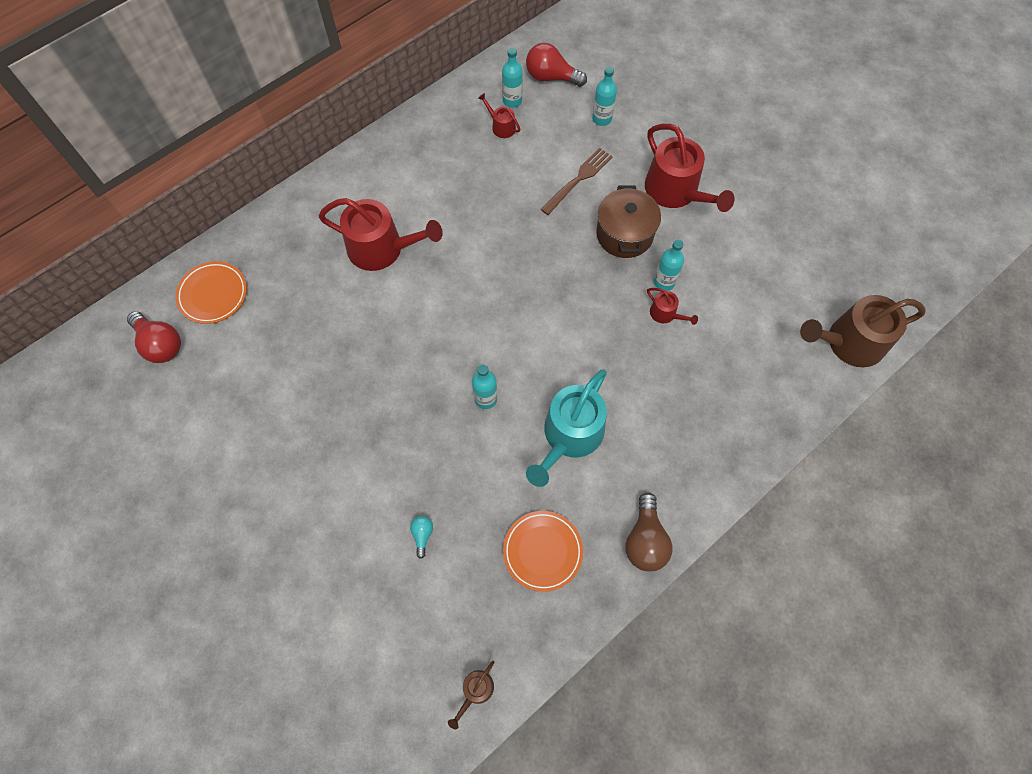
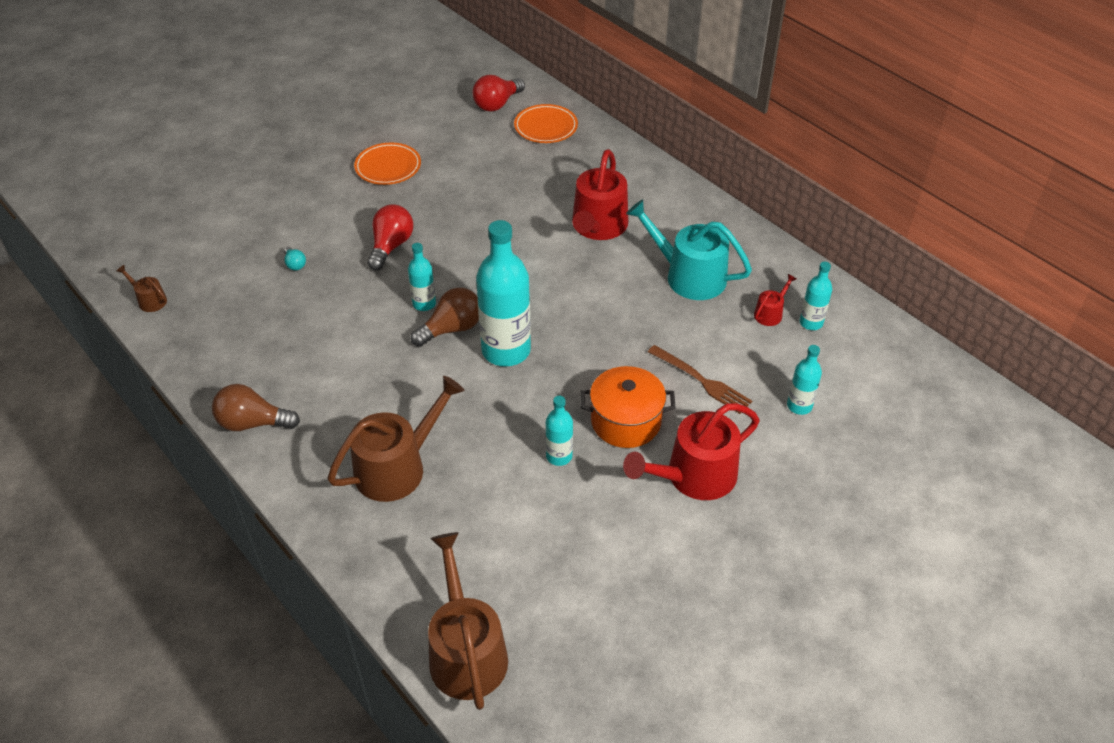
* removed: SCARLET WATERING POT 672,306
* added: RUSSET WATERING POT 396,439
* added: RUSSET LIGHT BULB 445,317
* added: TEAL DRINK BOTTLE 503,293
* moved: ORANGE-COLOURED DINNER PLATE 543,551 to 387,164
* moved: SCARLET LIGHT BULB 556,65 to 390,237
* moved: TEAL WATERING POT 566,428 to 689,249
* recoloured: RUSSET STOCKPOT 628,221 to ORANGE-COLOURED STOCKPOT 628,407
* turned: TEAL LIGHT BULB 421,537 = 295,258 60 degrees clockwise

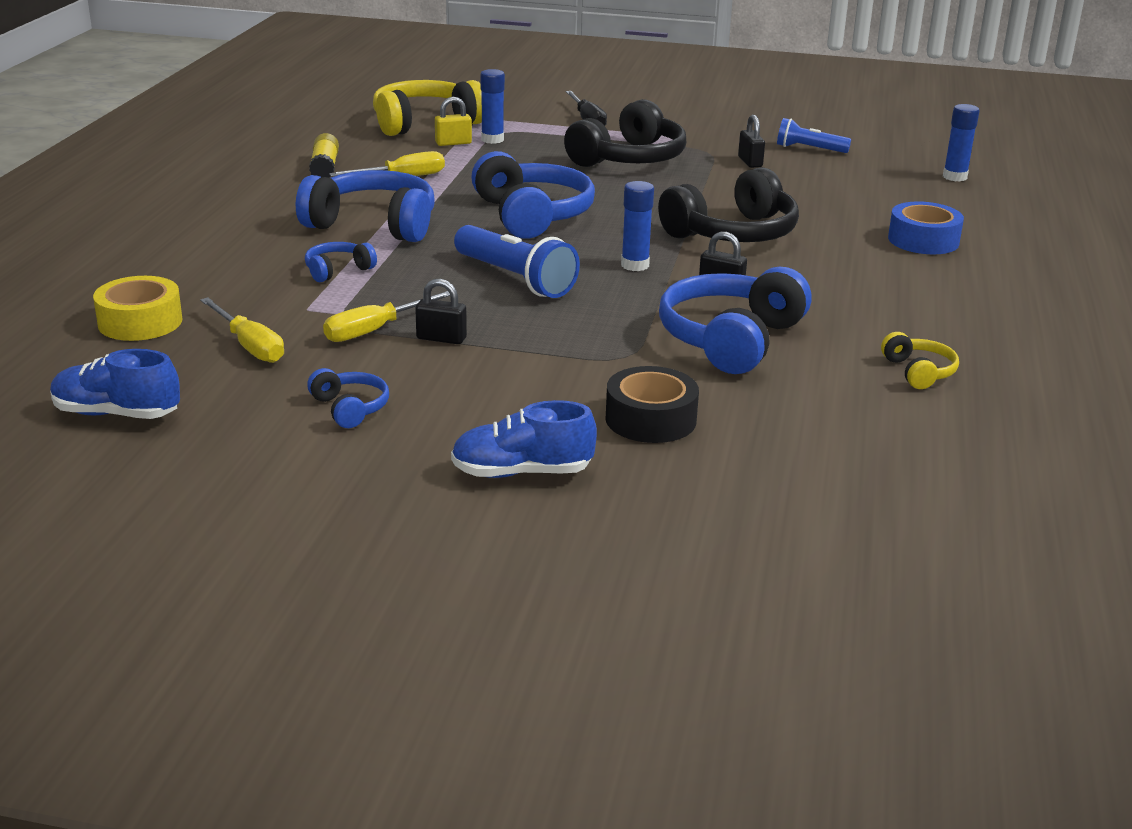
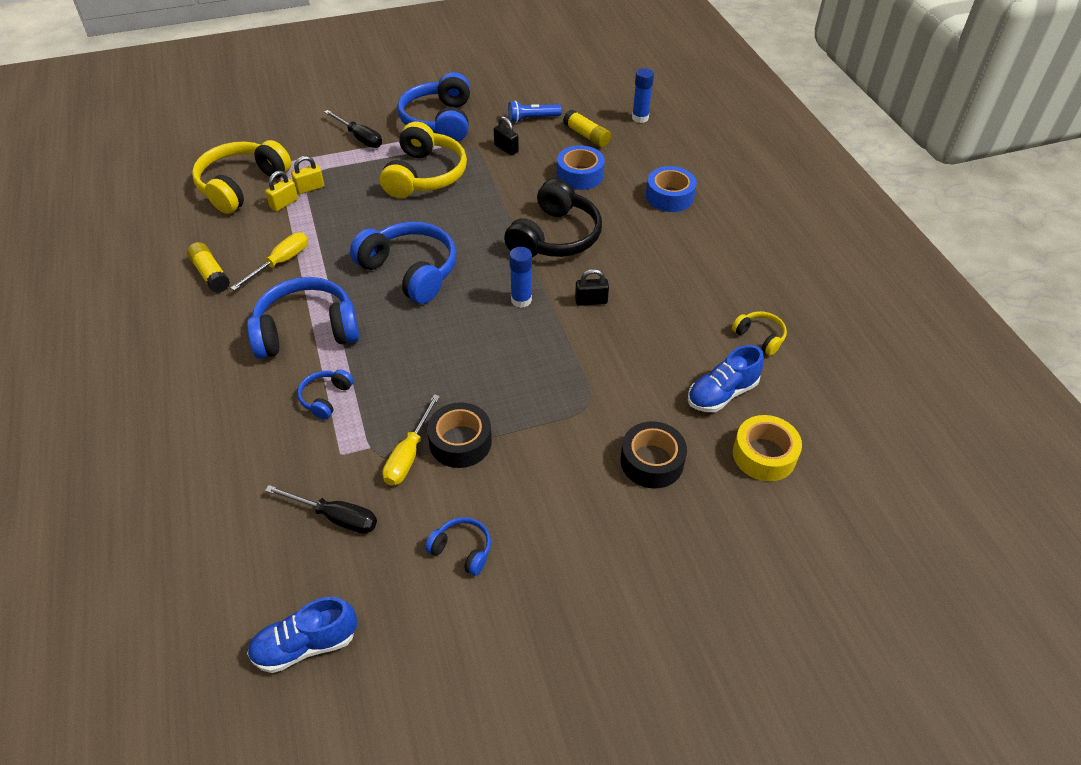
* removed: BLUE POCKET TORCH 517,261
* added: BLUE TAPE 581,167
* added: GOLDEN GLUE STICK 587,128
* moved: GOLDEN TAPE 137,308 to 767,448
* moved: BLUE SHOE 524,439 to 726,378
* moved: BLUE HEADPHONES 735,320 to 433,107
* replaced: BLACK LOCK 441,311 to BLACK TAPE 459,435
* replaced: BLUE GLUE STICK 492,106 to GOLDEN LOCK 307,175
* recoloured: GOLDEN SCREWDRIVER 242,330 to BLACK SCREWDRIVER 321,509
* recoloured: BLACK HEADPHONES 625,133 to GOLDEN HEADPHONES 423,160

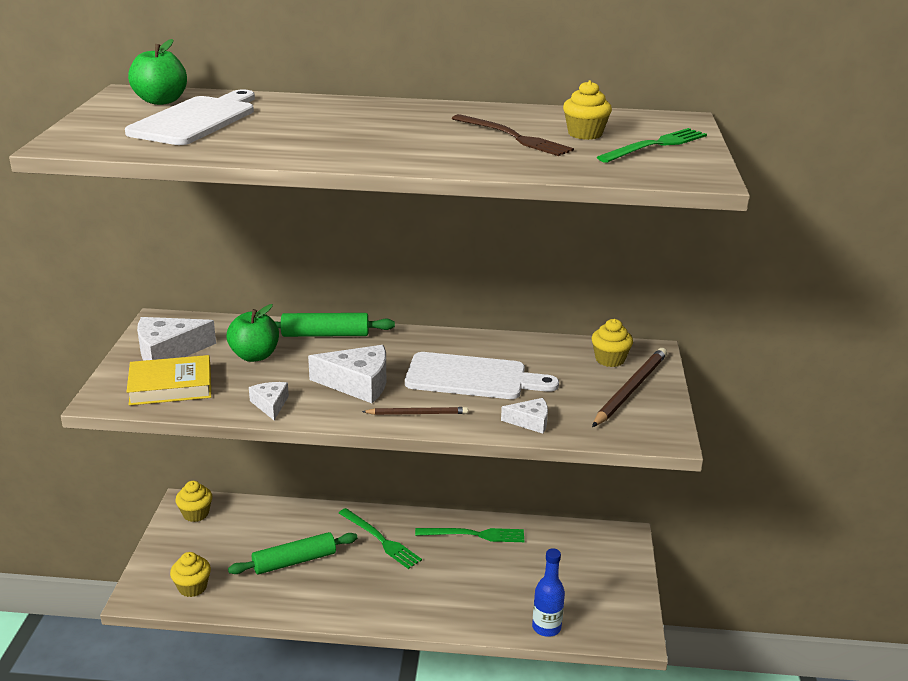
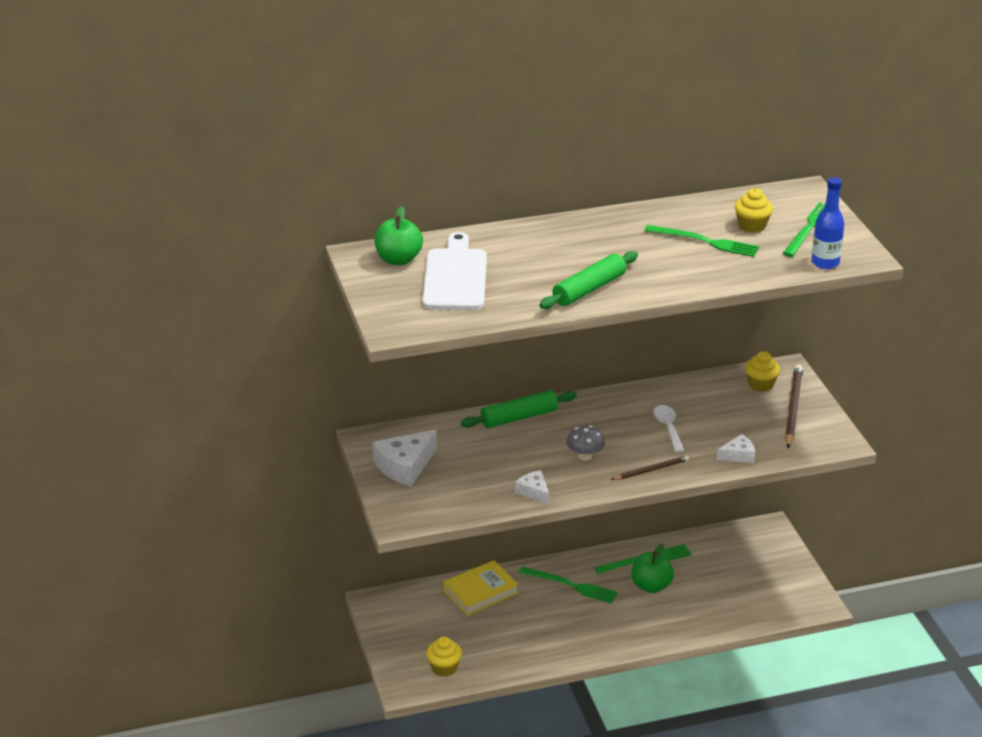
* removed: GOLDEN CUPCAKE 193,501
* moved: GOLDEN HARDCOVER 169,380 to 481,588
* moved: GREEN APPLE 253,333 to 652,568
* moved: GREEN PASTRY ROLLER 293,553 to 588,280
* moved: BLUE DRINK BOTTLE 548,592 to 827,223
* replaced: PURE WHITE CHEESE WEDGE 347,374 to ASH-GREY FUNGUS 585,443
* replaced: PURE WHITE CUTTING BOARD 482,375 to PURE WHITE TABLESPOON 668,428
* recoloured: RUSSET DINNER FORK 513,135 to GREEN DINNER FORK 701,241

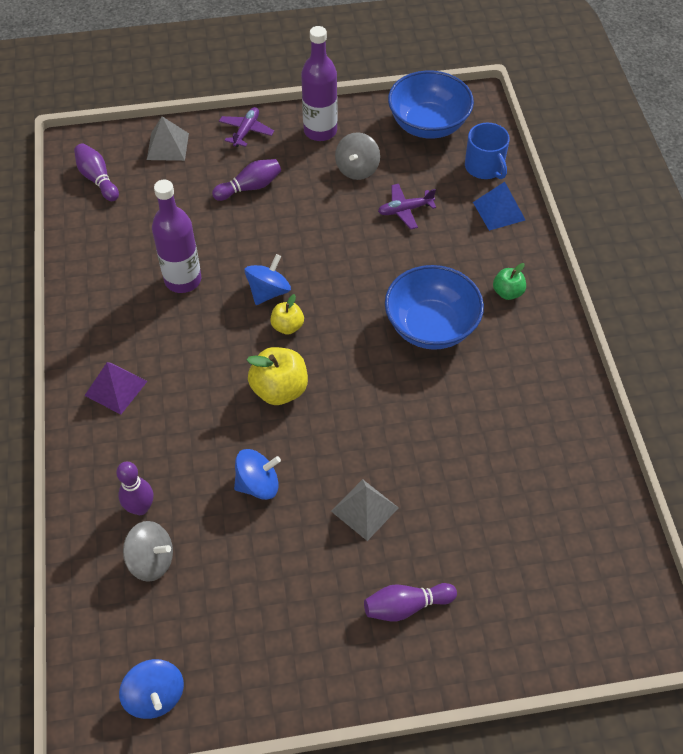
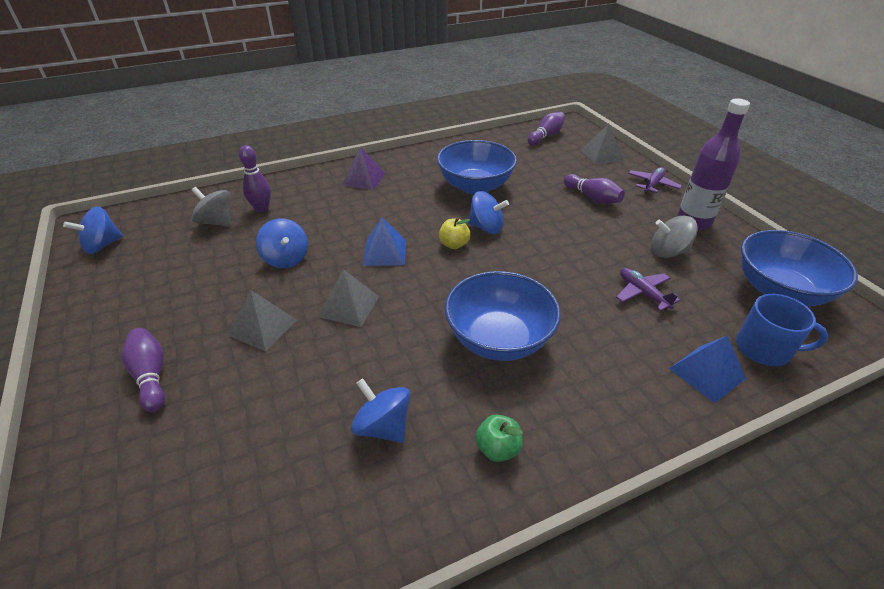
* added: ASH-GREY PYRAMID SHAPE 348,298
* added: BLUE TOY TOP 380,410
* moved: GREEN APPLE 509,281 to 499,438
* replaced: ROYAL PURPLE DRINK BOTTLE 176,236 to BLUE BOWL 477,167
* replaced: GOLDEN APPLE 277,376 to BLUE PYRAMID SHAPE 384,241
* turned: ASH-GREY TOY TOP 148,551 = 211,207 120 degrees clockwise
* turned: ROYAL PURPLE TOY PLANE 246,127 = 655,180 60 degrees counterclockwise
* turned: BLUE COFFEE MUG 487,151 = 782,330 120 degrees counterclockwise

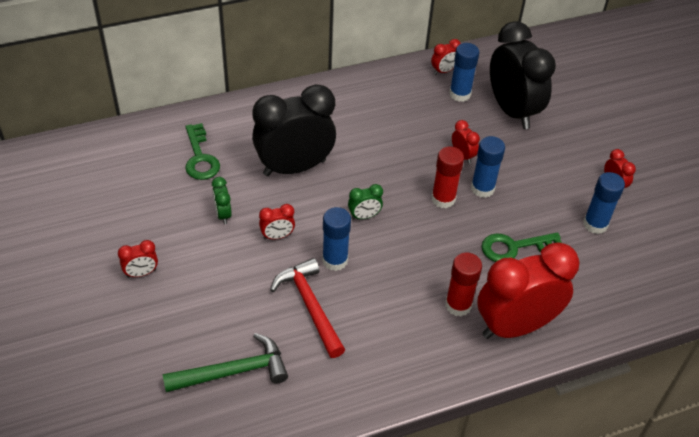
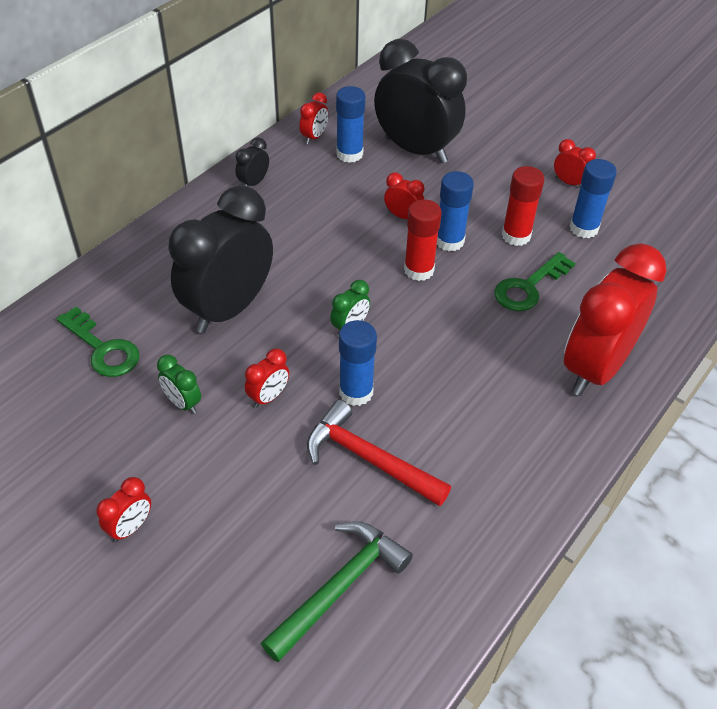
* added: BLACK CLOCK 252,162
* moved: SCARLET GLUE STICK 463,284 to 523,206

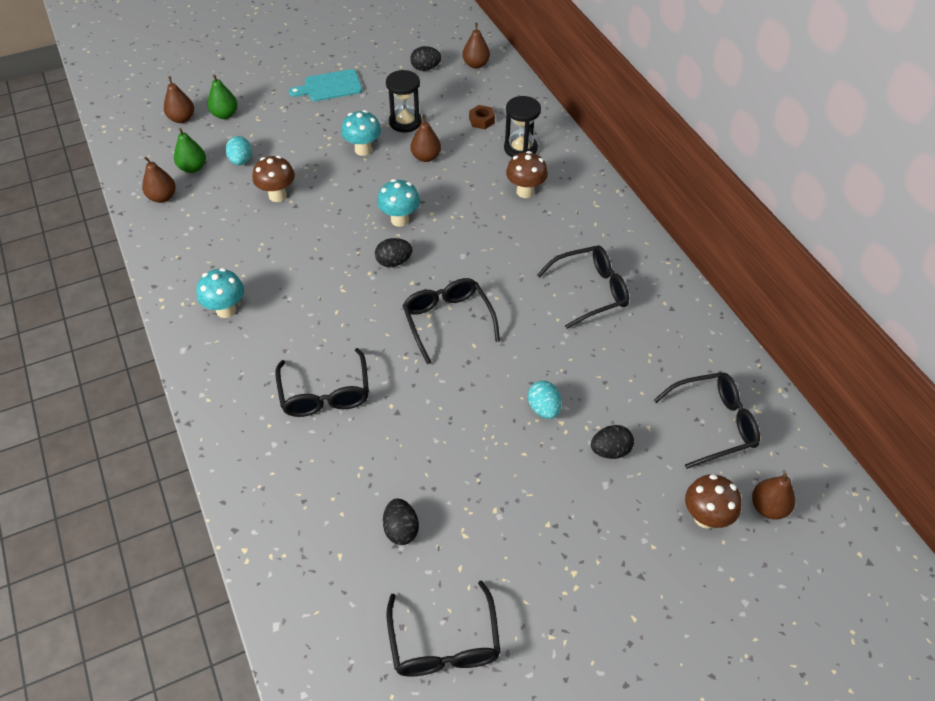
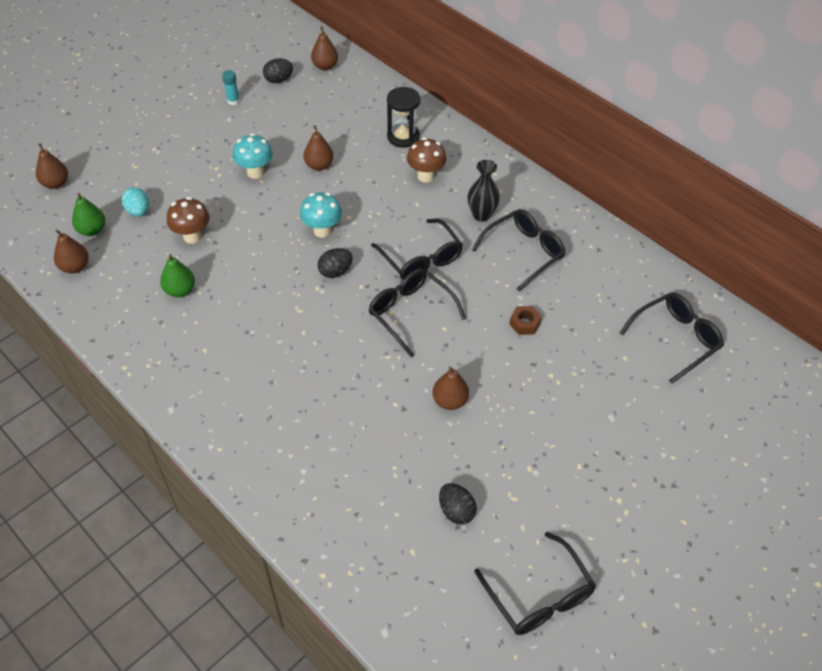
* removed: TEAL FUNGUS 220,293
* removed: TEAL CUTTING BOARD 325,85
* removed: BLACK SAND TIMER 404,101
* removed: TEAL EGG SHAPE 545,400
* removed: BLACK EGG SHAPE 612,442
* removed: RUSSET FUNGUS 713,501
* added: TEAL GLUE STICK 231,87
* added: BLACK FLOWER VASE 484,191
* moved: GREEN PEAR 222,96 to 177,275
* moved: BLACK GLASSES 322,382 to 417,249
* moved: RUSSET HEXAGON NUT 482,117 to 525,320
* moved: RUSSET PEAR 773,496 to 450,388

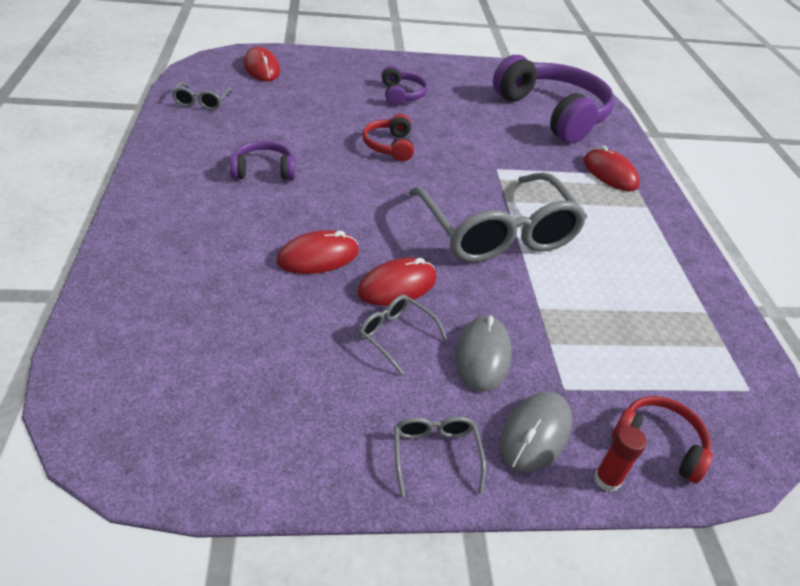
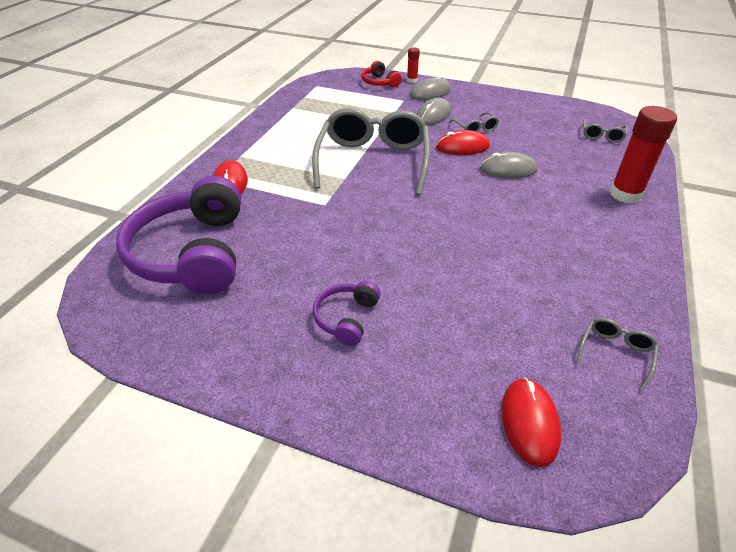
* removed: ROYAL PURPLE HEADPHONES 262,160
* removed: SCARLET HEADPHONES 388,138
* added: SCARLET GLUE STICK 643,155
* moved: ASH-GREY GLASSES 440,456 to 605,131
* recoloured: SCARLET MOUSE 318,252 to ASH-GREY MOUSE 508,165

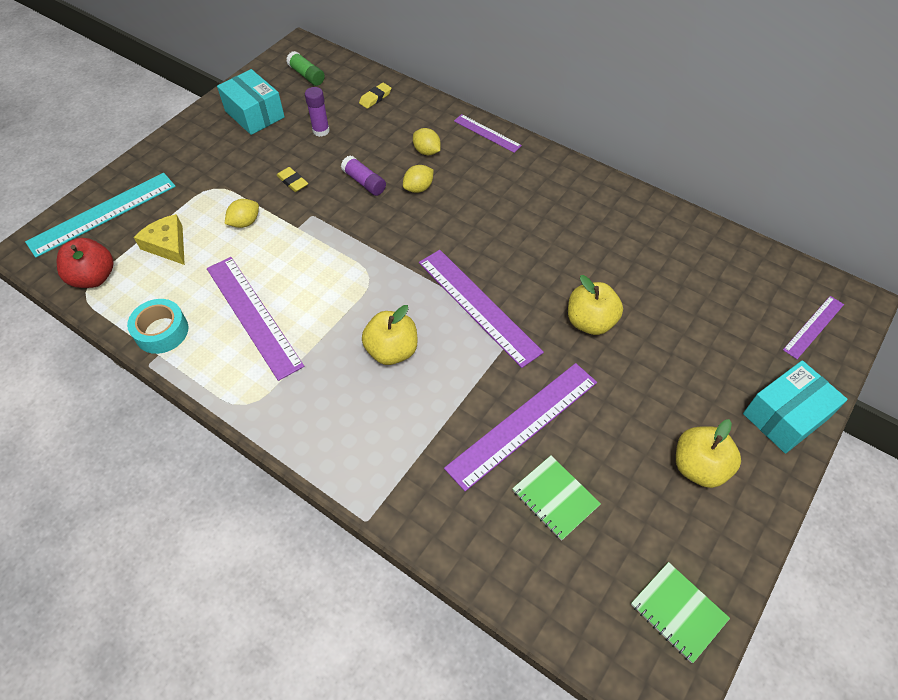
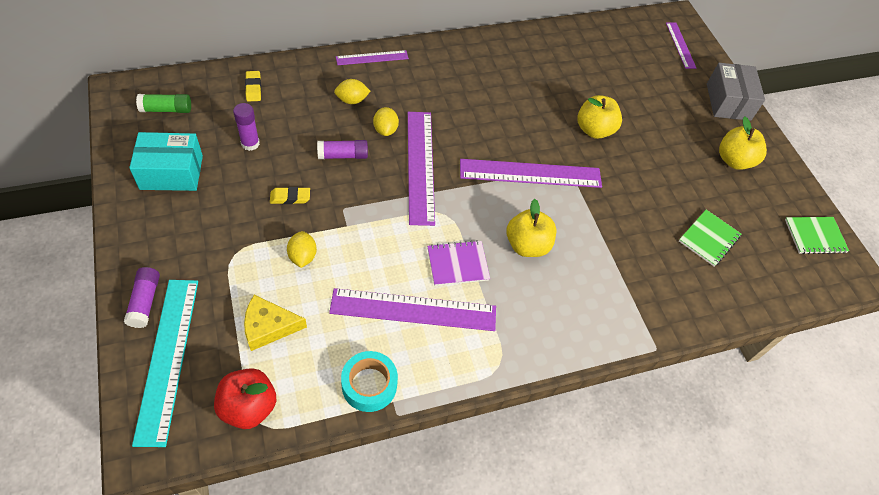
* added: ROYAL PURPLE GLUE STICK 142,297
* added: ROYAL PURPLE EXERCISE BOOK 458,263
* moved: ROYAL PURPLE MEASURING STICK 520,427 to 421,169
* recoloured: TEAL PACKAGE 795,407 to ASH-GREY PACKAGE 736,92
* turned: GREEN EXERCISE BOOK 556,498 = 710,238 45 degrees counterclockwise

